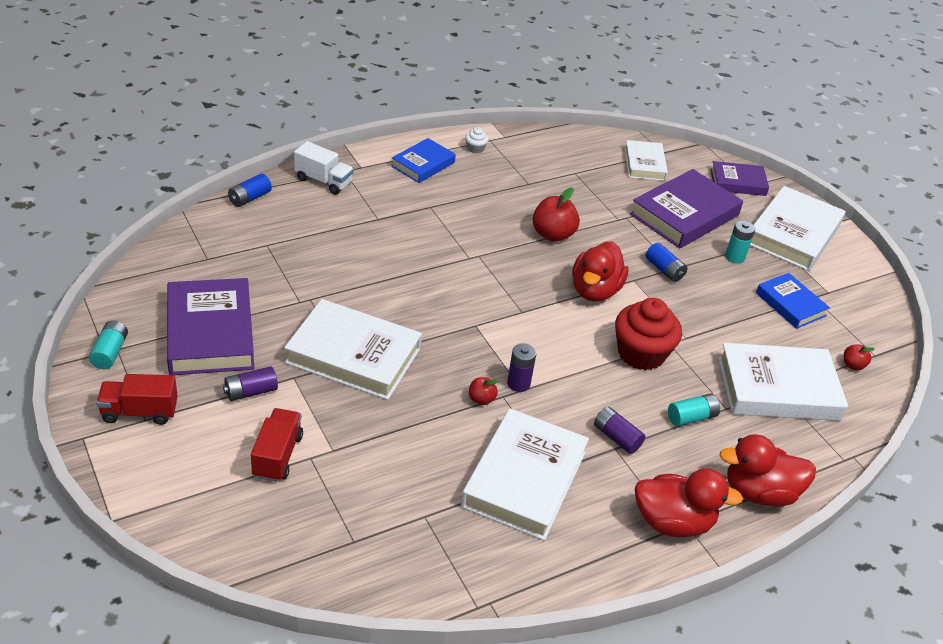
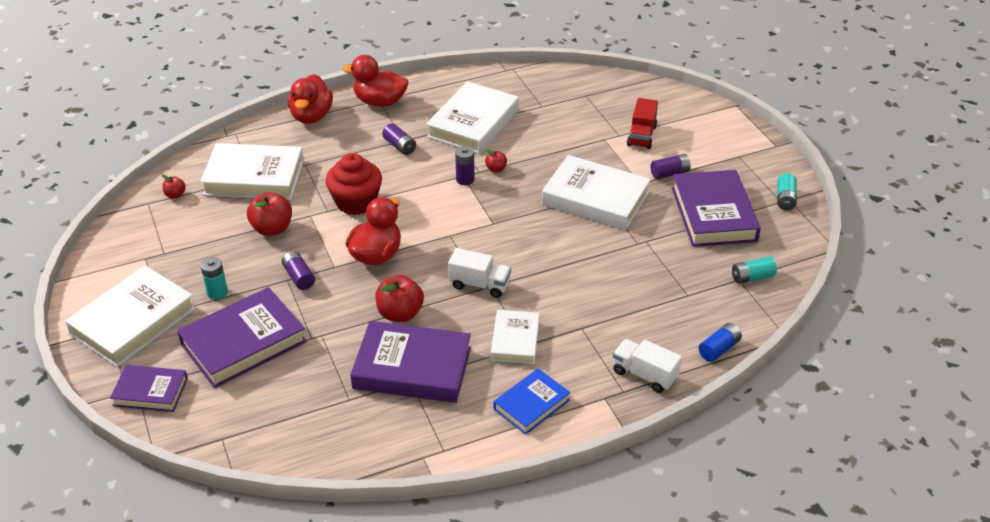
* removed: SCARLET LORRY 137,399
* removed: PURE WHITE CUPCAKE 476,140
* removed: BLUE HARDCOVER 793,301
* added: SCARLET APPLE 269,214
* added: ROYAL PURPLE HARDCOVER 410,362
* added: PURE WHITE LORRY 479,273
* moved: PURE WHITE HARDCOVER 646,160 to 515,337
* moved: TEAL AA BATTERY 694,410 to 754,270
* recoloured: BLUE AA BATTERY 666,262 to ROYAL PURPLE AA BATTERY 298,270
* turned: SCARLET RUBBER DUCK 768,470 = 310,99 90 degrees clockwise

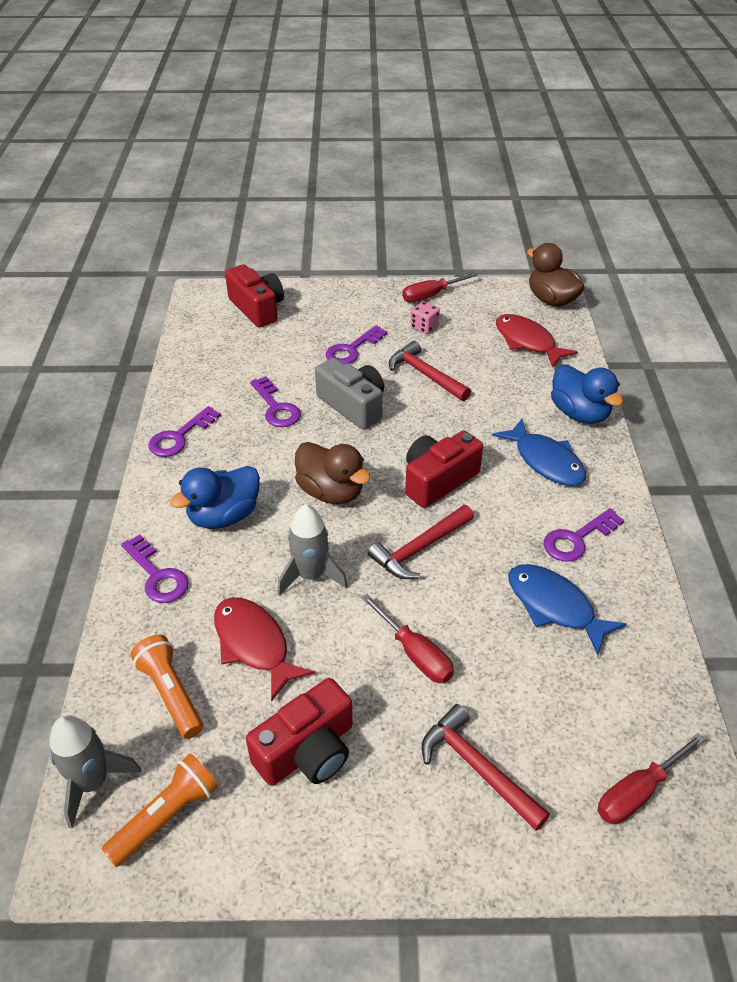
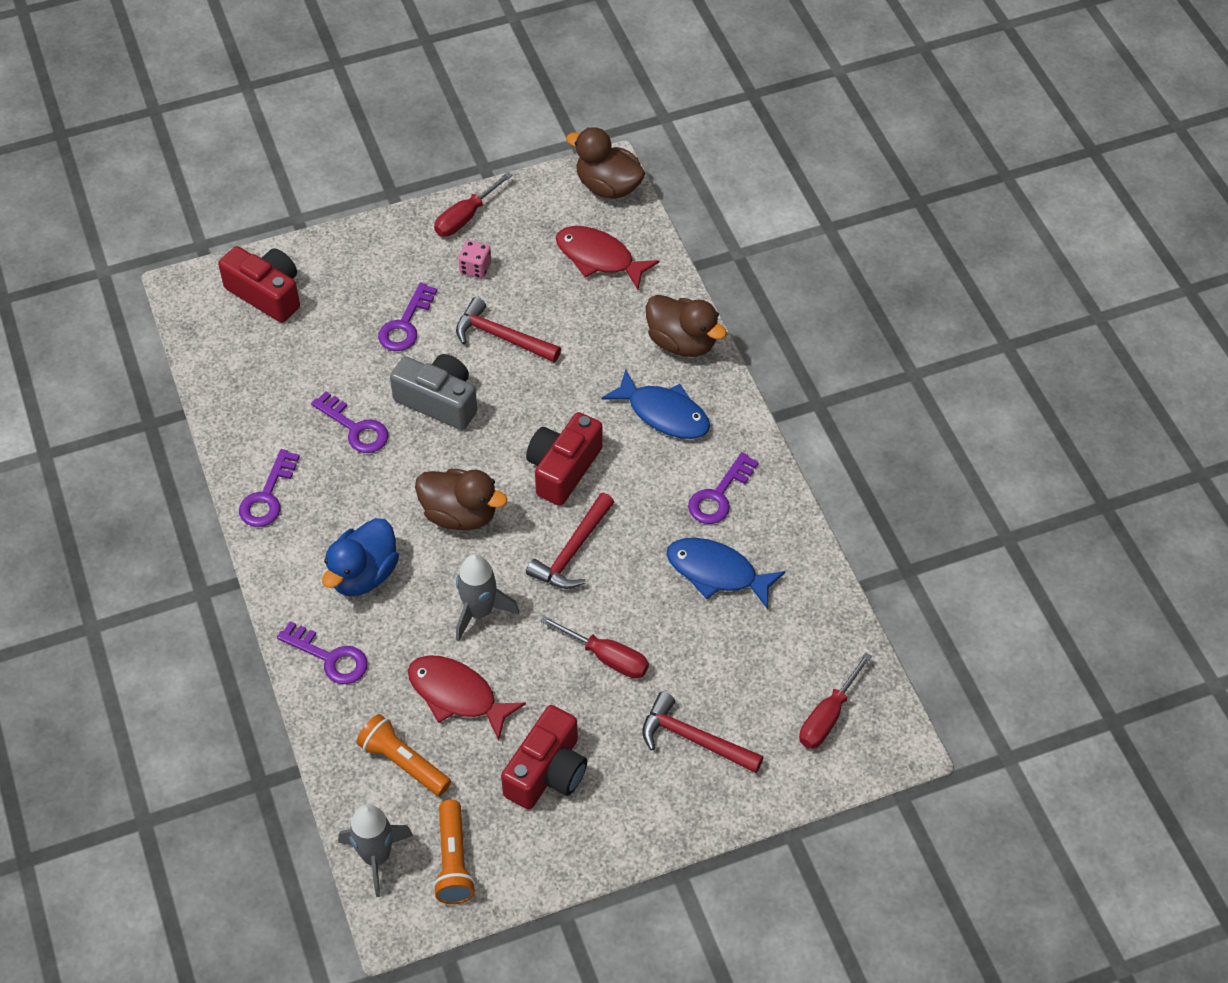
* recoloured: BLUE RUBBER DUCK 587,394 to RUSSET RUBBER DUCK 686,326
* turned: ORANGE-COLOURED POCKET TORCH 160,810 = 454,852 150 degrees clockwise

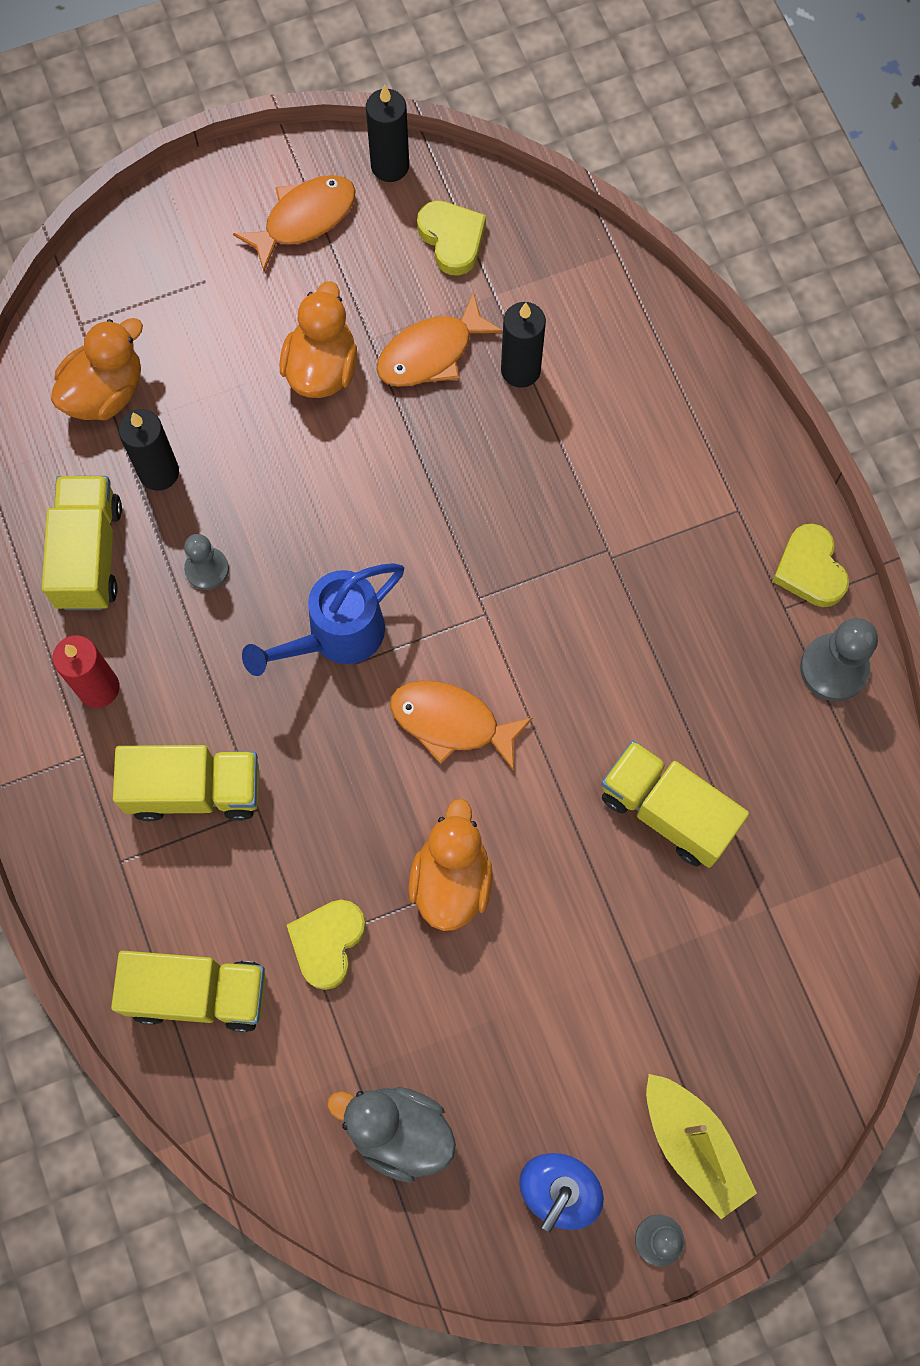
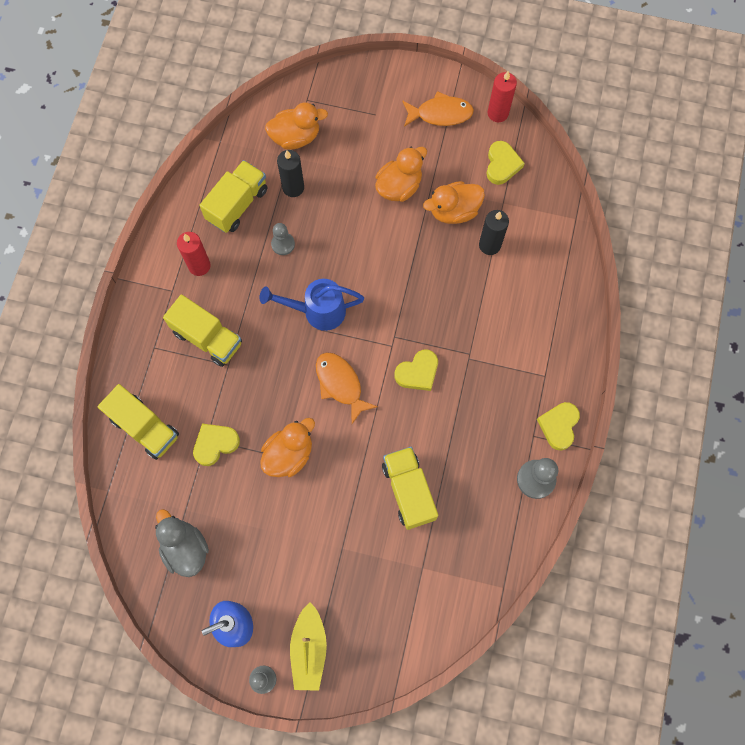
* added: GOLDEN HEART SHAPE 416,370
* replaced: ORANGE-COLOURED FISH 439,339 to ORANGE-COLOURED RUBBER DUCK 454,202
* recoloured: BLACK WAX CANDLE 387,133 to SCARLET WAX CANDLE 502,96

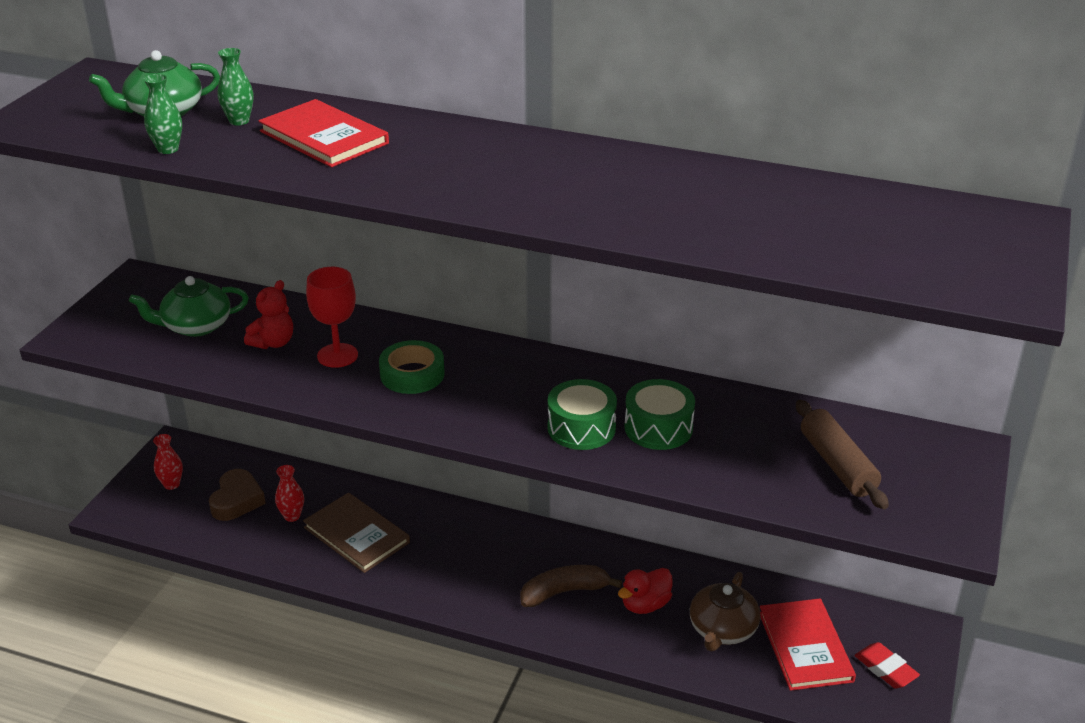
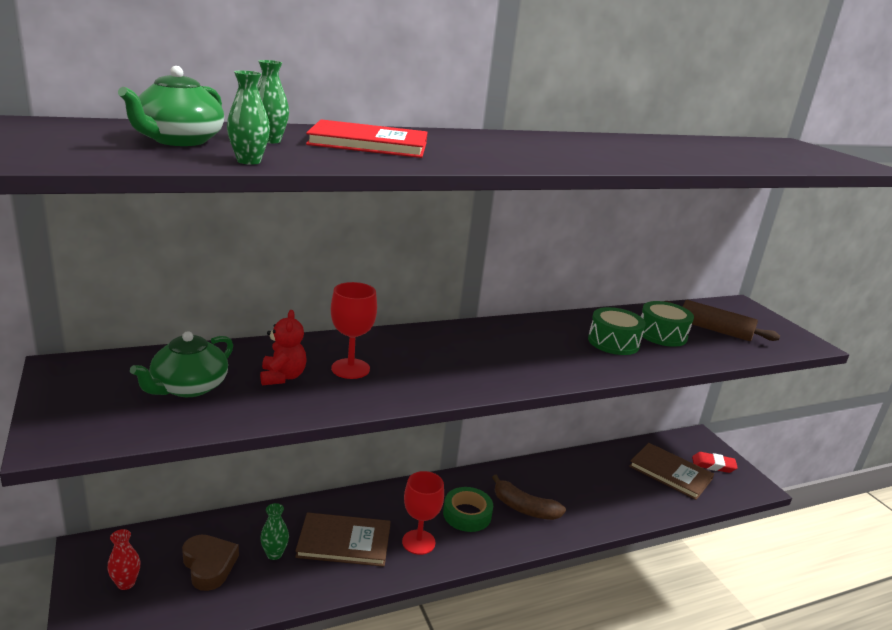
* removed: SCARLET RUBBER DUCK 645,591
* removed: RUSSET TEA POT 725,612
* added: SCARLET GOBLET 423,513
* moved: GREEN TAPE 411,367 to 468,509
* moved: GREEN DRUM 582,414 to 667,324
* recoloured: SCARLET FLOWER VASE 289,493 to GREEN FLOWER VASE 274,531
* recoloured: SCARLET HARDCOVER 808,645 to RUSSET HARDCOVER 671,471
* turned: RUSSET TOY BANANA 571,586 = 529,497 90 degrees counterclockwise

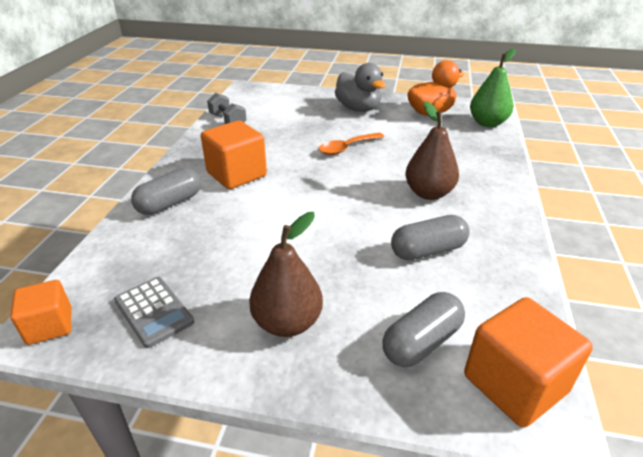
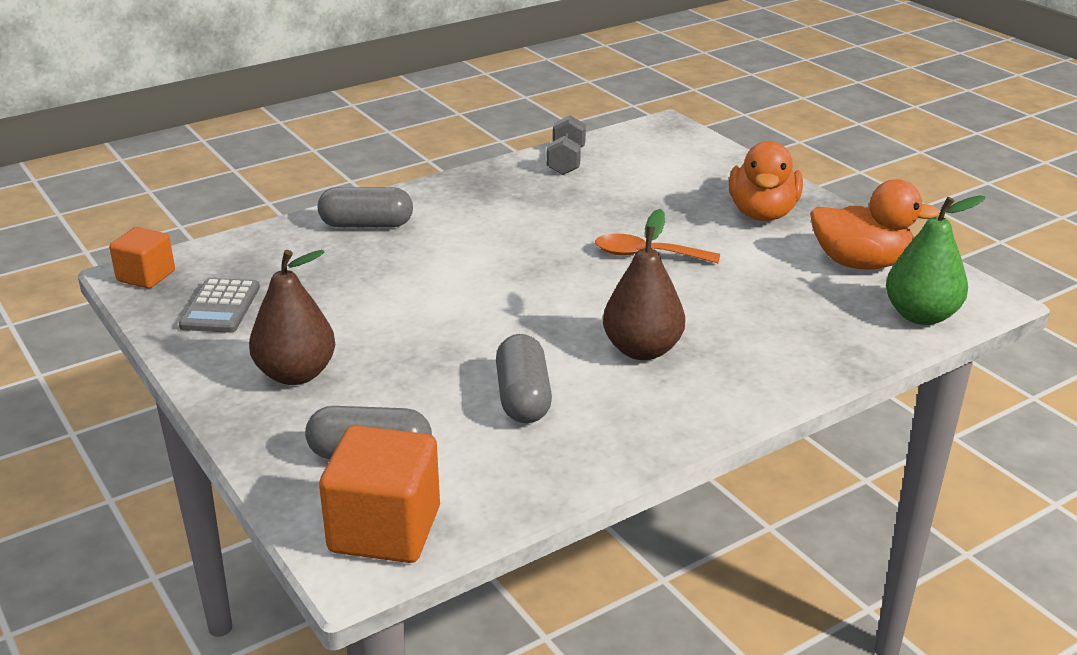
* removed: ORANGE-COLOURED BLOCK 234,154
* recoloured: ASH-GREY RUBBER DUCK 360,87 to ORANGE-COLOURED RUBBER DUCK 766,181
* turned: ASH-GREY CAPSULE 430,238 = 524,378 60 degrees clockwise

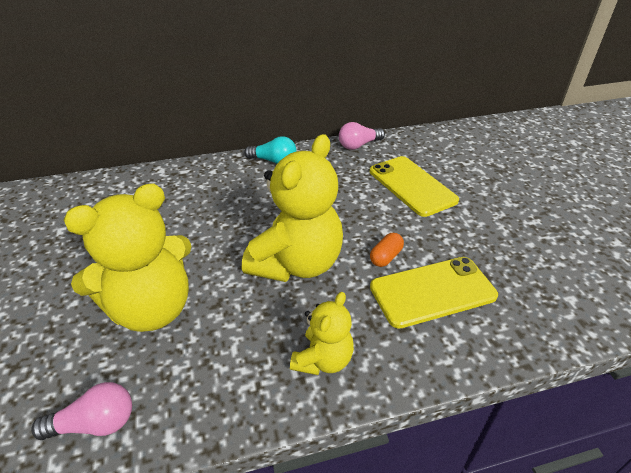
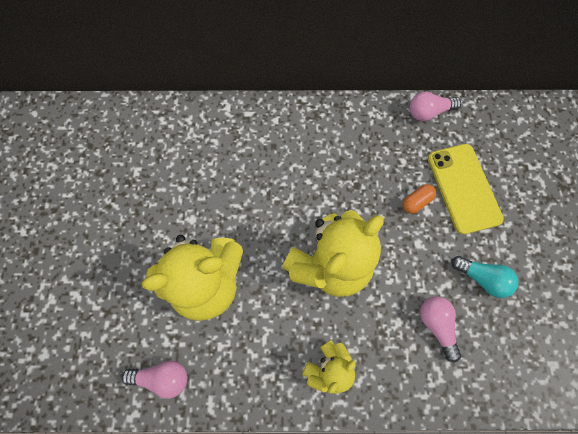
* moved: TEAL LIGHT BULB 270,150 to 484,277
* moved: ORANGE-COLOURED CAPSULE 387,250 to 419,199
* replaced: GOLDEN PHONE 434,293 to ROSE-PINK LIGHT BULB 440,329

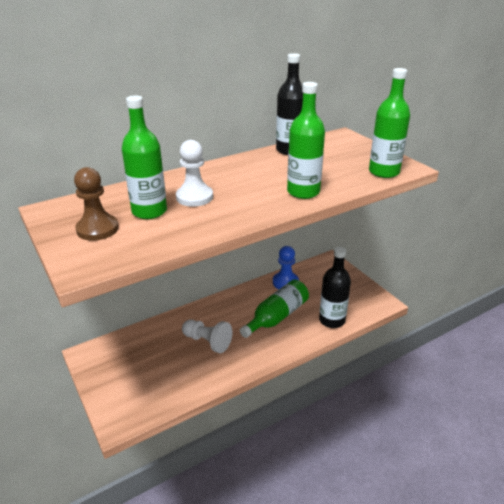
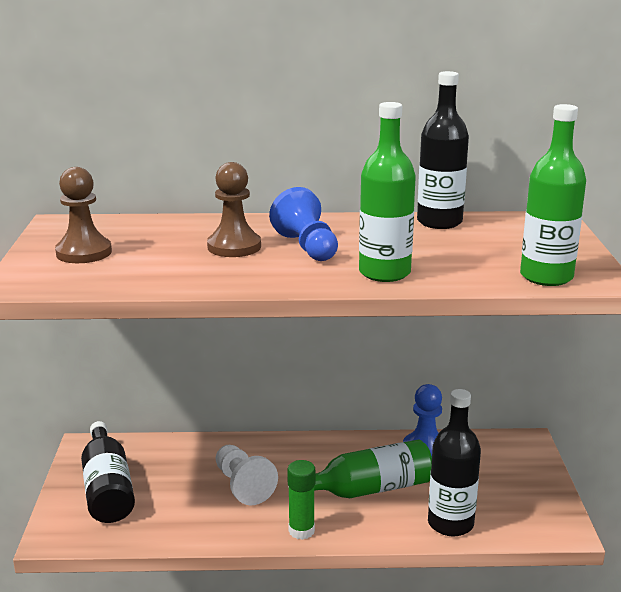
* removed: GREEN DRINK BOTTLE 144,157
* added: BLACK DRINK BOTTLE 108,472
* added: BLUE PAWN 303,224
* added: GREEN GLUE STICK 301,500
* recoloured: PURE WHITE PAWN 194,173 to RUSSET PAWN 234,209

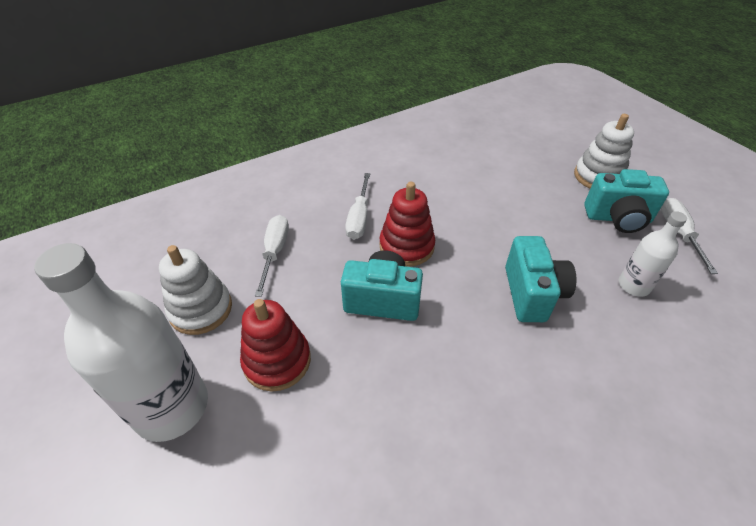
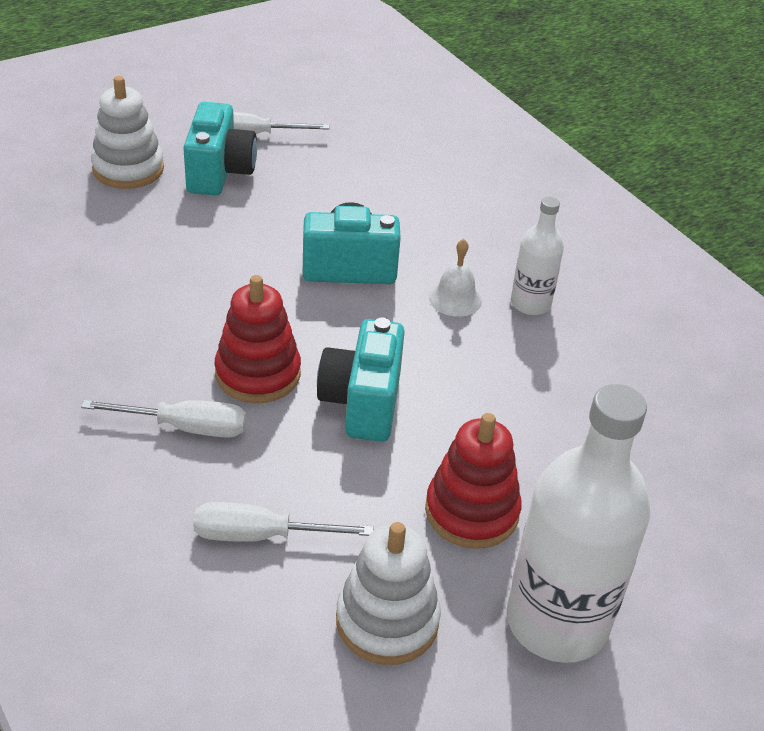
* added: PURE WHITE BELL 455,278
* moved: PURE WHITE DRINK BOTTLE 653,254 to 537,256

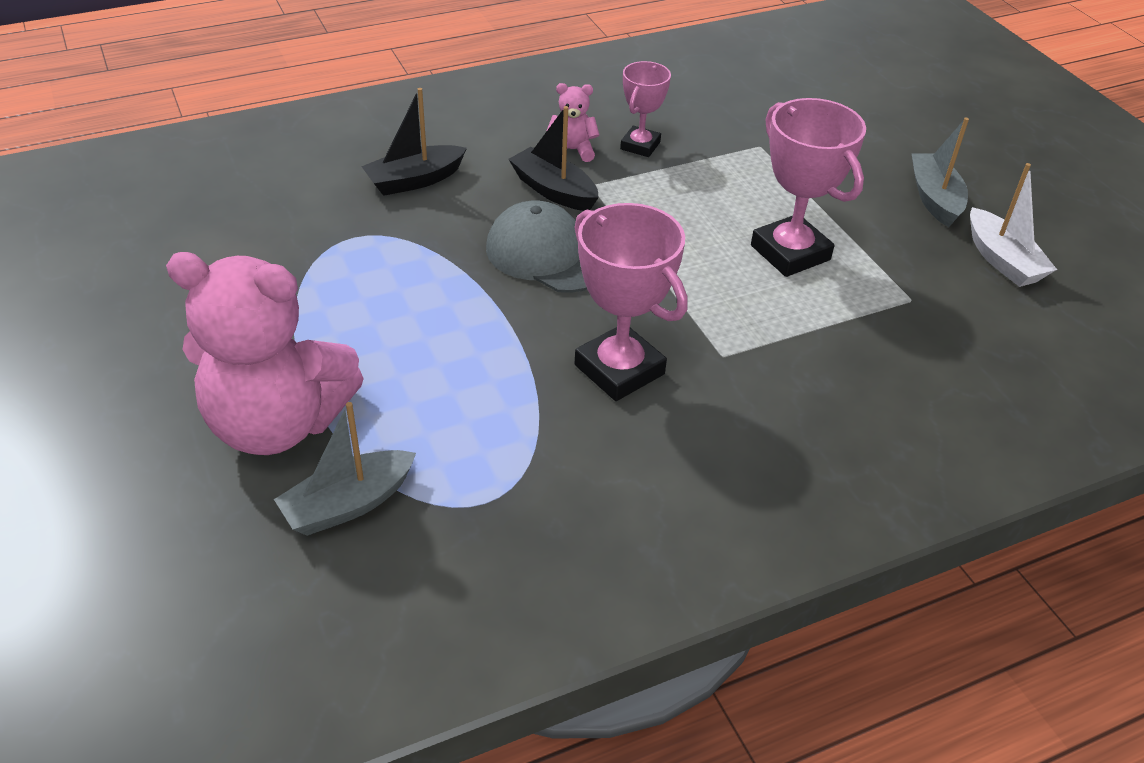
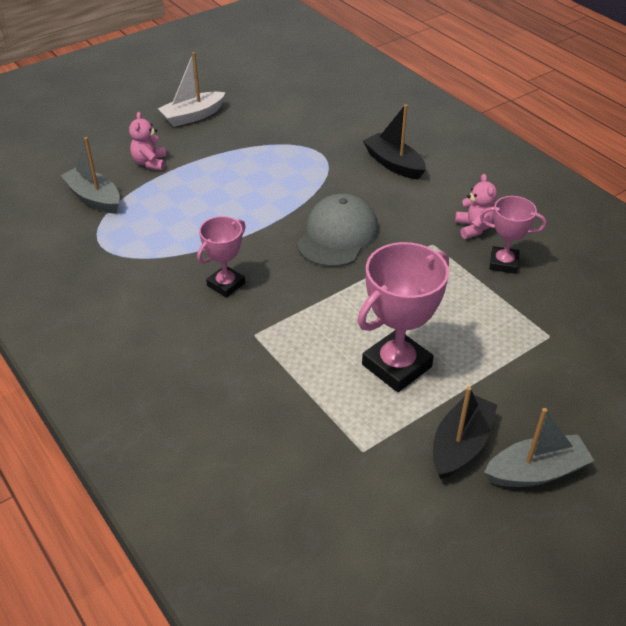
* moved: BLACK SAILBOAT 553,158 to 465,432
* moved: PURE WHITE SAILBOAT 1013,225 to 192,89
* resized: ROSE-PINK TEDDY 265,353 = 147,141 x0.41
* resized: ROSE-PINK TROPHY 631,302 = 221,257 x0.60

